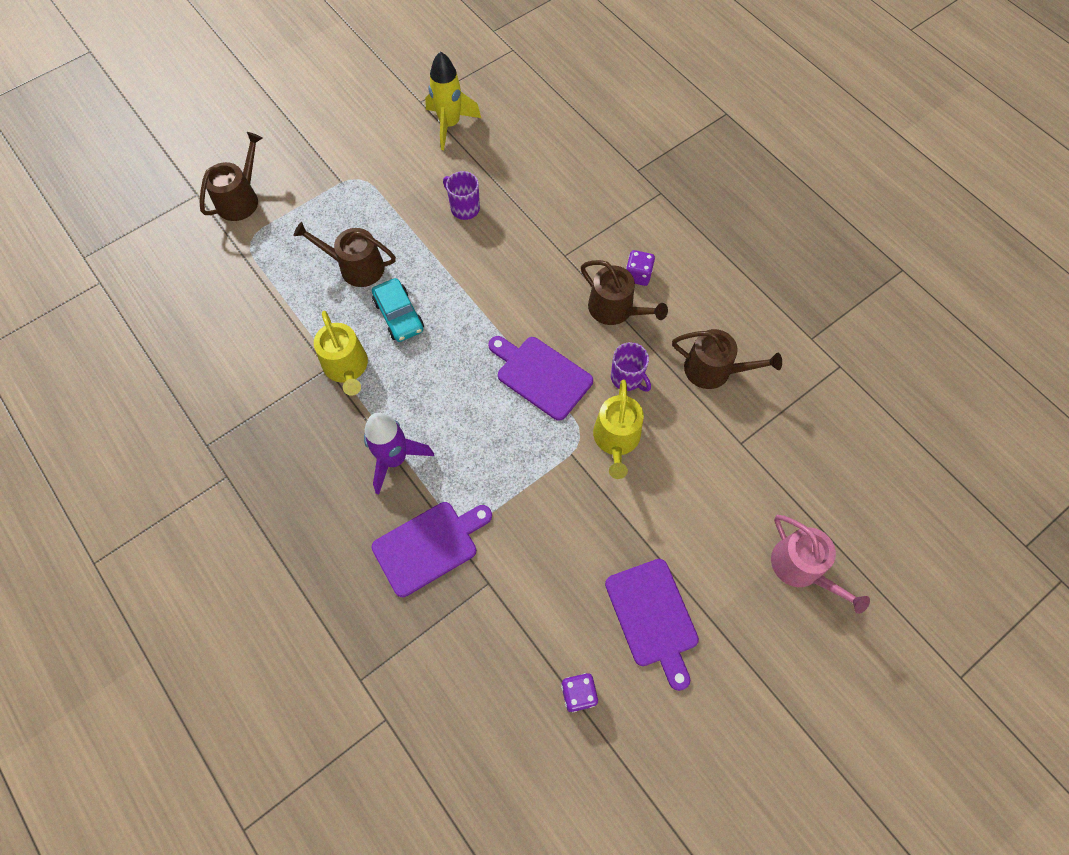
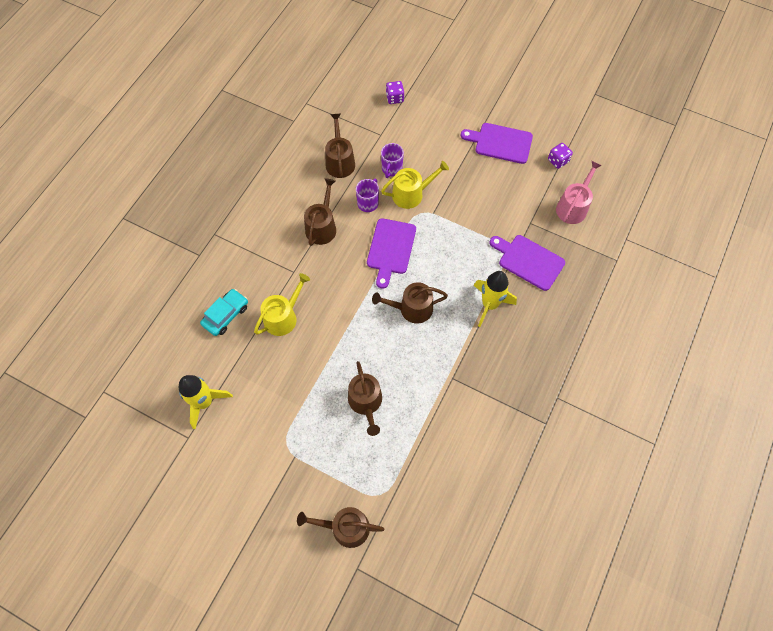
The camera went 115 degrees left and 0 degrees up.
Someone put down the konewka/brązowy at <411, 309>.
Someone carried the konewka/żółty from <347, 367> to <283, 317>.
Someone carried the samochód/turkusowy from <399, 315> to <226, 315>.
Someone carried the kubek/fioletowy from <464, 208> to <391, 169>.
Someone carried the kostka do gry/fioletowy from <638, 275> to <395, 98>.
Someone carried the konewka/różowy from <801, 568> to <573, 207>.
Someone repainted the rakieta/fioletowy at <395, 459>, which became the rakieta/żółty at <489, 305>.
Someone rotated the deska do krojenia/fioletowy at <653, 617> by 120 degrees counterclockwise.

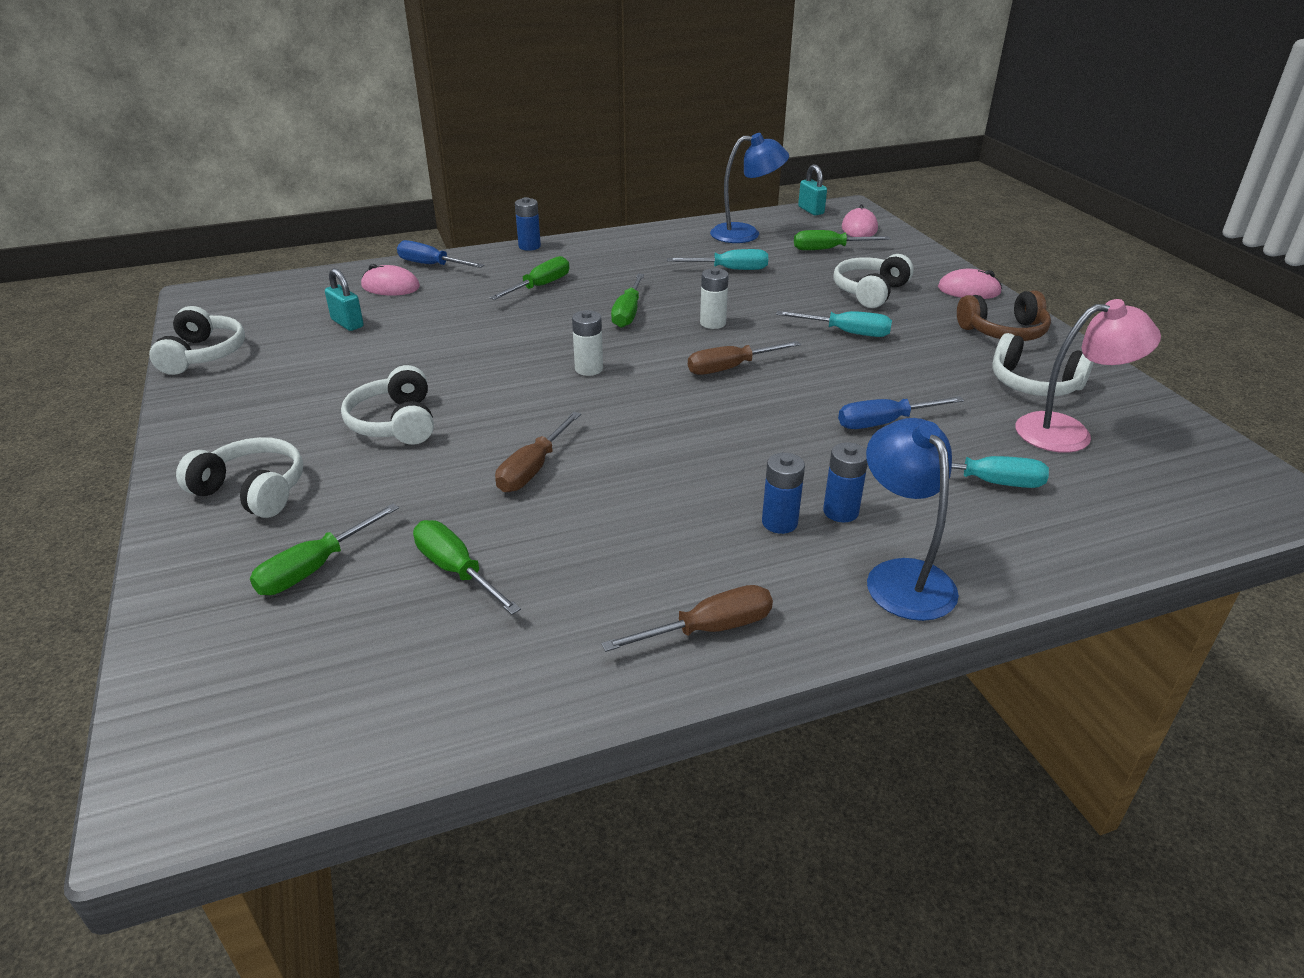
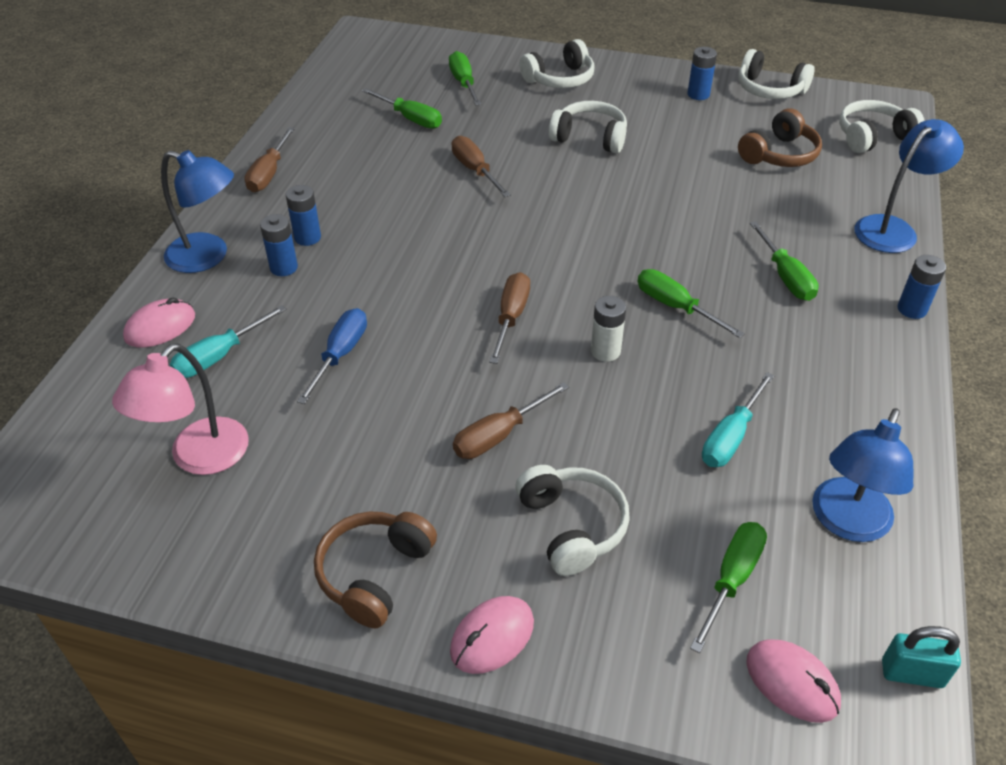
The camera went 125 degrees right and 10 degrees up.
Someone took away the bateria/biały at <589, 369>.
Someone put down the bateria/niebieski at <698, 94>.
Someone carried the myszka/różowy from <390, 286> to <160, 327>.
Someone carried the słuchawki/biały from <1033, 384> to <872, 137>.
Someone swapped the kłódka/turkusowy at <347, 323> for the słuchawki/brązowy at <779, 154>.
Someone swapped the śrubokręt/niebieski at <431, 265> for the lampka/niebieski at <893, 229>.
Someone repainted the śrubokręt/turkusowy at <846, 332>, which became the śrubokręt/brązowy at <499, 435>.
Someone rotated the śrubokręt/zielony at <456, 570> by 45 degrees clockwise.

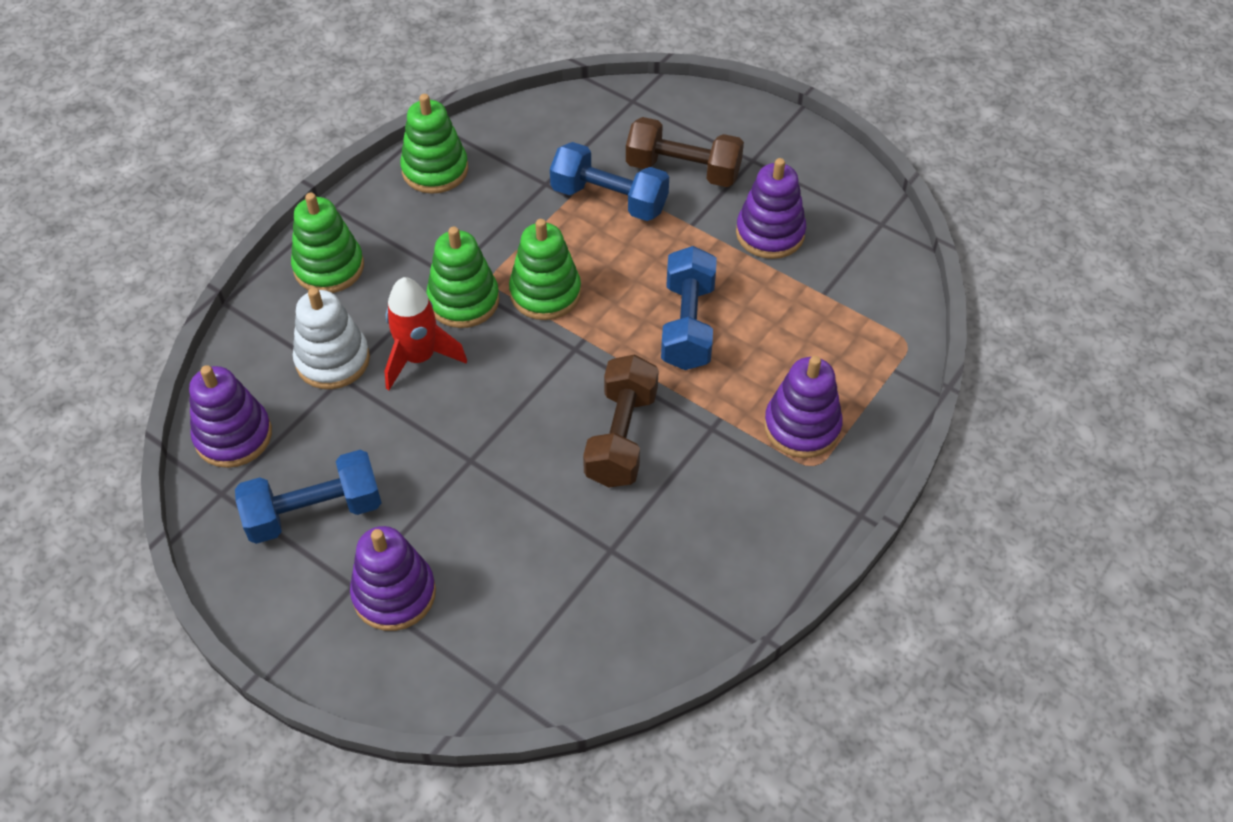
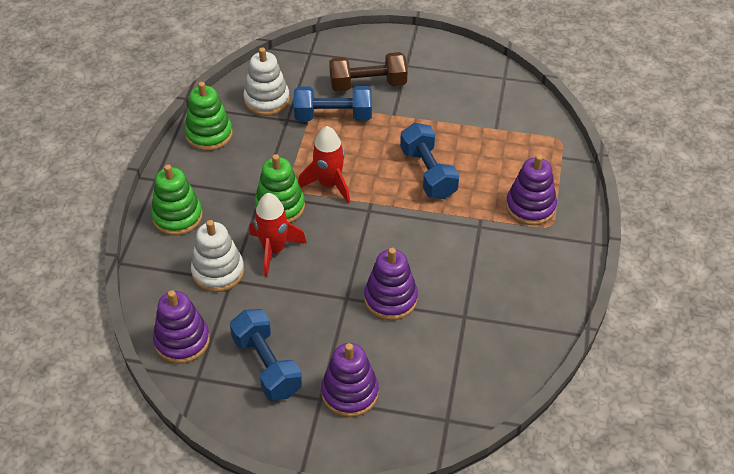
The camera went 25 degrees left and 5 degrees down.
Someone took away the hantel/brązowy at <621, 437>.
Someone put down the zabawka nakładanka/biały at <267, 100>.
Someone carried the zabawka nakładanka/fioletowy from <770, 233> to <390, 299>.
Someone swapped the zabawka nakładanka/zielony at <545, 293> for the rakieta/czerwony at <329, 184>.
Someone rotated the hantel/niebieski at <314, 512> by 75 degrees counterclockwise.

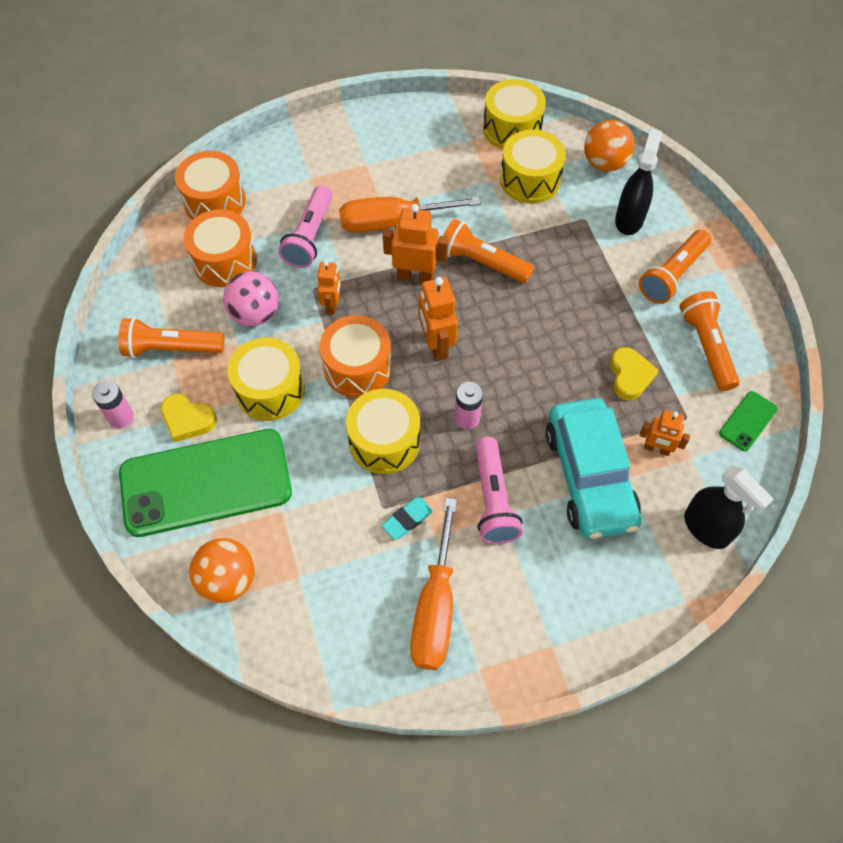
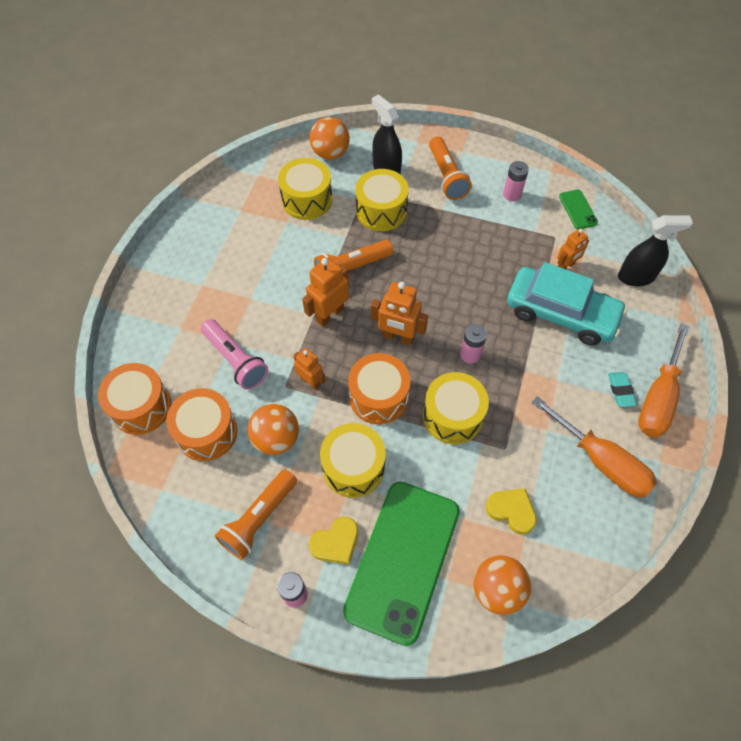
The camera went 55 degrees left and 0 degrees up.
Someone took away the latarka/różowy at <493, 499>.
Someone carried the śrubokręt/pomarańczowy from <392, 222> to <658, 398>.
Someone carried the gumka do mazania/turkusowy from <407, 519> to <620, 391>.
Someone carried the bęben/żółty from <512, 129> to <381, 211>.
Someone carried the serce/żółty from <630, 376> to <511, 511>.
Someone swapped the latarka/pomarańczowy at <706, 347> for the bateria/różowy at <512, 194>.
Someone repainted the piłka/różowy at <255, 314>, which became the piłka/pomarańczowy at <276, 438>.

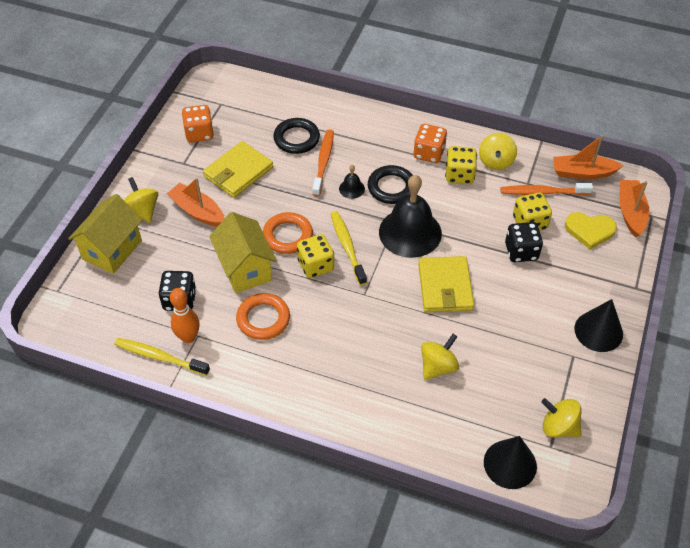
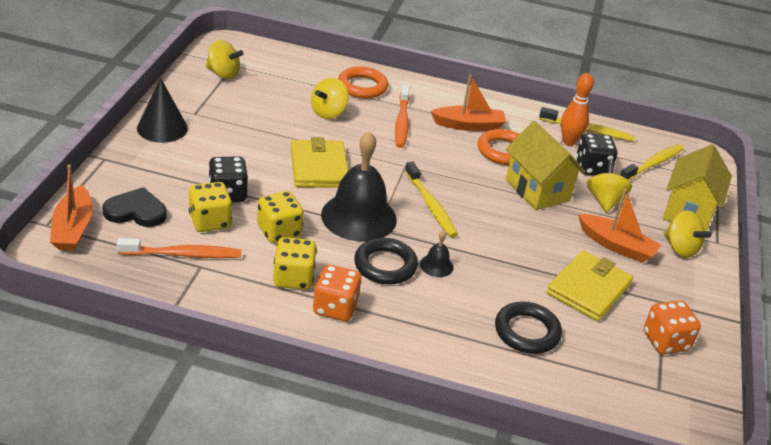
The camera went 170 degrees right and 15 degrees down.
Someone took away the stożek/czarny at <510, 464>.
Someone put down the szczoteczka do zębów/żółty at <653, 164>.
Someone carried the pierścień/pomarańczowy from <288, 236> to <362, 86>.
Someone carried the kostka do gry/żółty from <316, 265> to <279, 231>.
Someone carried the szczoteczka do zębów/pomarańczowy from <323, 162> to <402, 122>.
Someone carried the bączek/żółty from <496, 161> to <604, 200>.
Someone carried the łódka/pomarańczowy from <582, 173> to <469, 125>.
Someone repainted the serce/żółty at <589, 230>, which became the serce/czarny at <136, 211>.

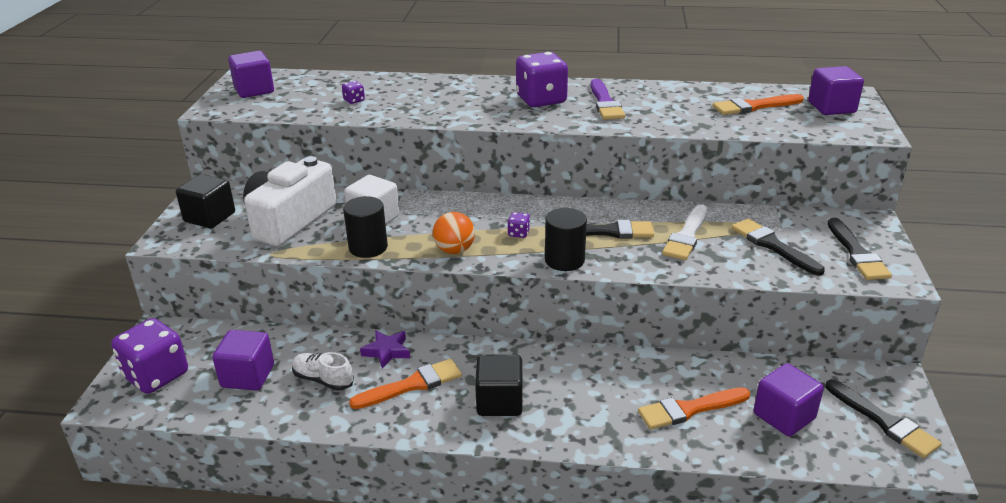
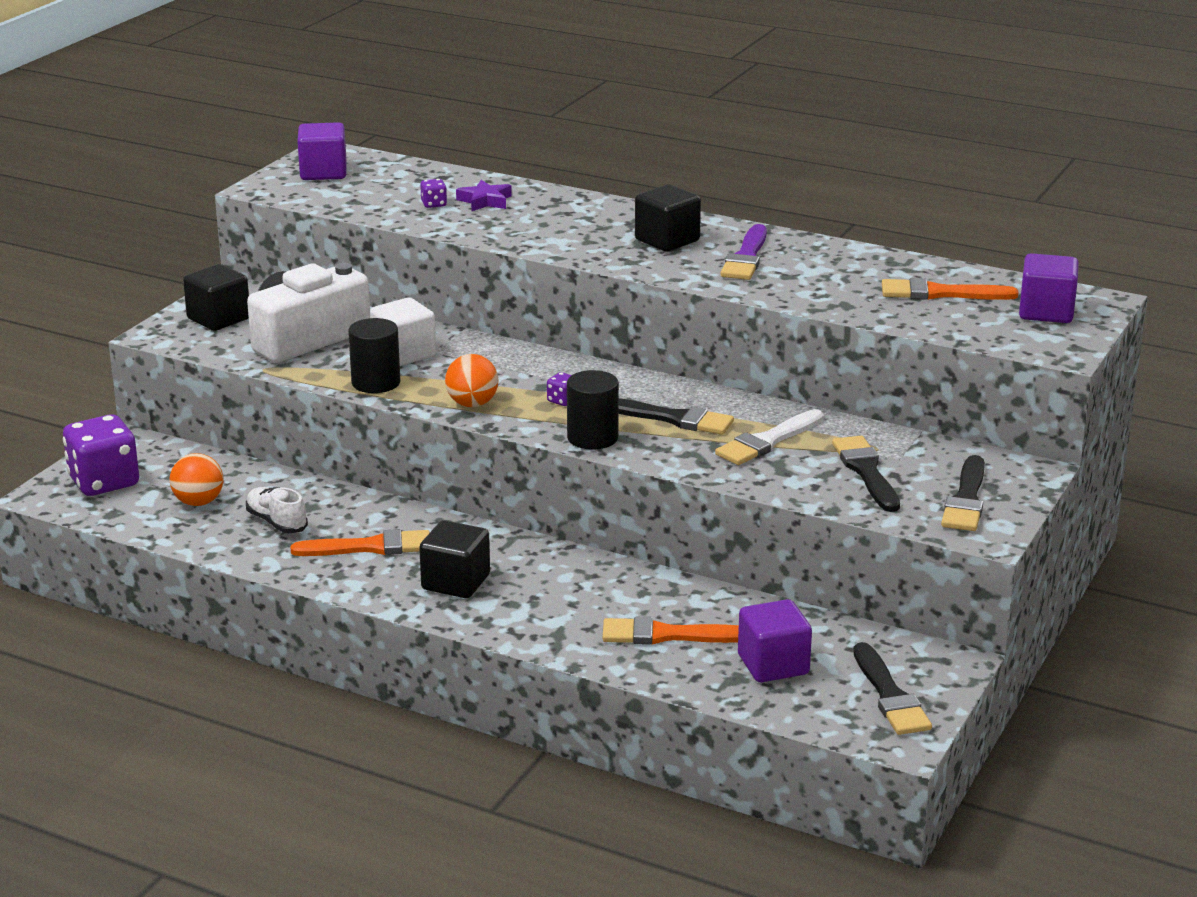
The camera went 20 degrees right and 5 degrees down.
Someone carried the gwiazda/fioletowy from <387, 351> to <485, 201>.
Someone swapped the sześcian/fioletowy at <248, 376> for the piłka/pomarańczowy at <198, 502>.
Someone swapped the kostka do gry/fioletowy at <541, 100> for the sześcian/czarny at <667, 240>.

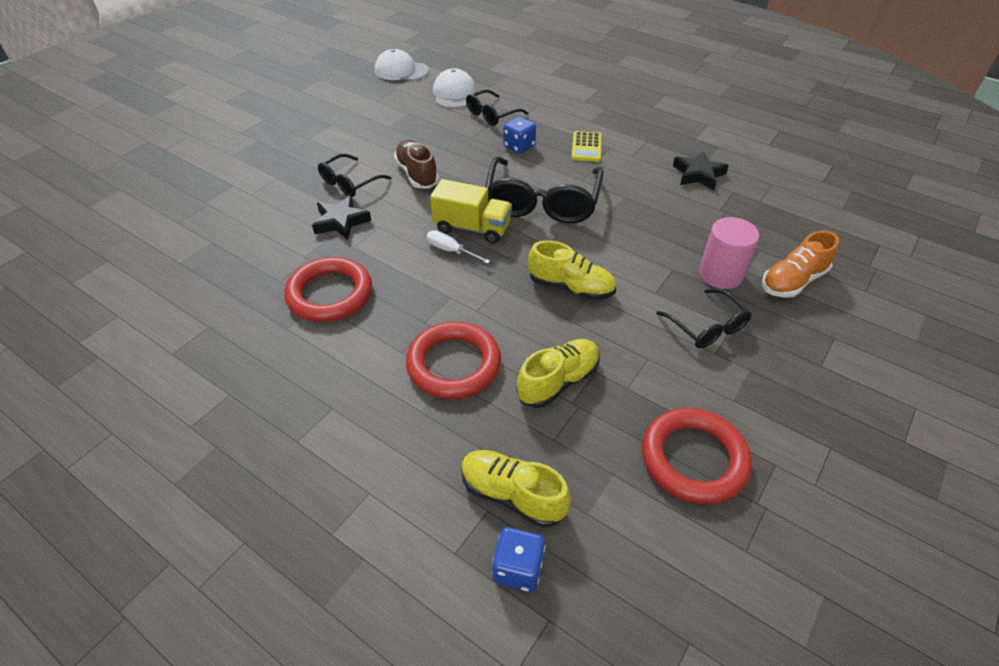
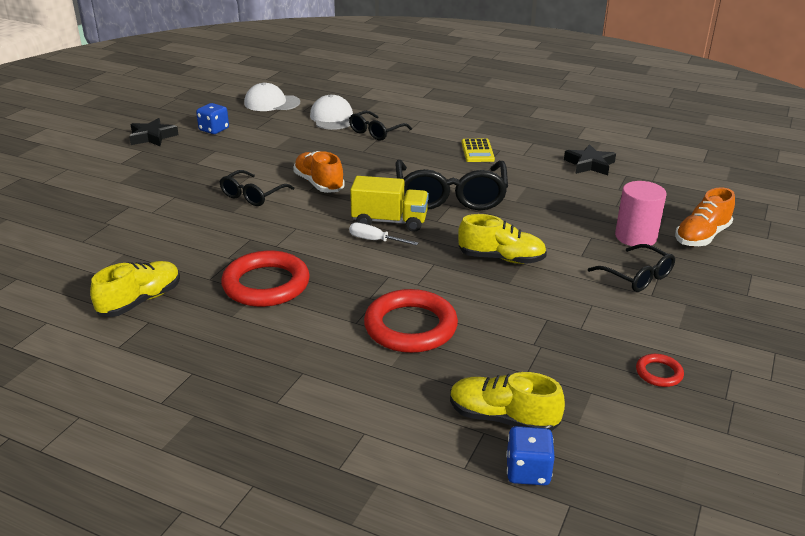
The camera went 10 degrees left and 15 degrees down.
Someone carried the gwiazda/czarny from <341, 221> to <152, 137>.
Someone carried the kostka do gry/niebieski from <519, 146> to <214, 129>.
Someone carried the but/żółty from <558, 382> to <140, 301>.
Someone repainted the but/brązowy at <417, 174>, which became the but/pomarańczowy at <319, 184>.
Someone scaled the pierścień/czerwony at <693, 459> by 0.46.

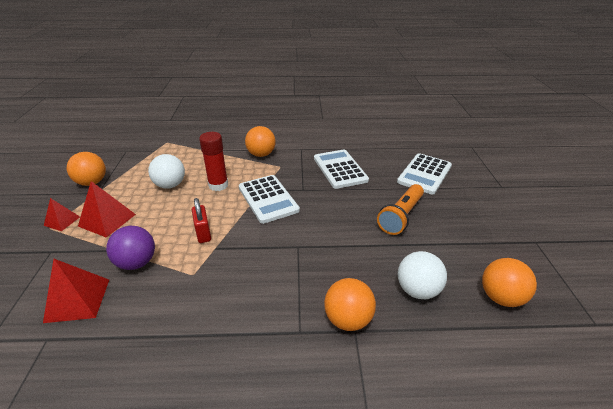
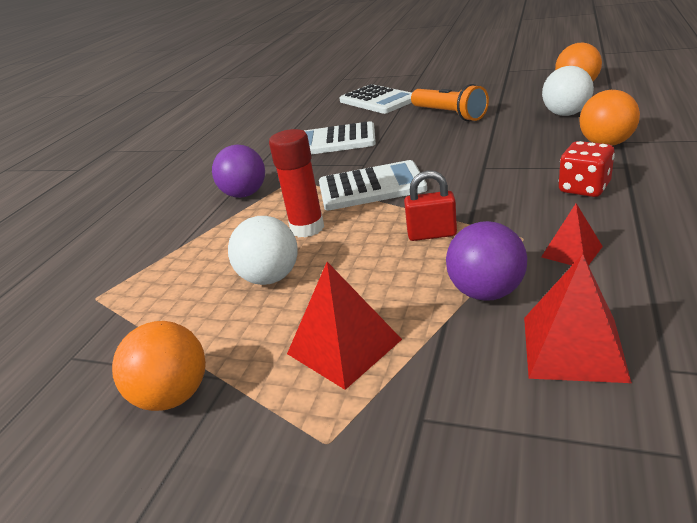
The camera went 65 degrees left and 5 degrees down.
Someone put down the kostka do gry/czerwony at <584, 188>.
Someone carried the piramida/czerwony from <62, 221> to <571, 251>.
Someone repainted the piłka/pomarańczowy at <261, 154>, which became the piłka/fioletowy at <245, 194>.

